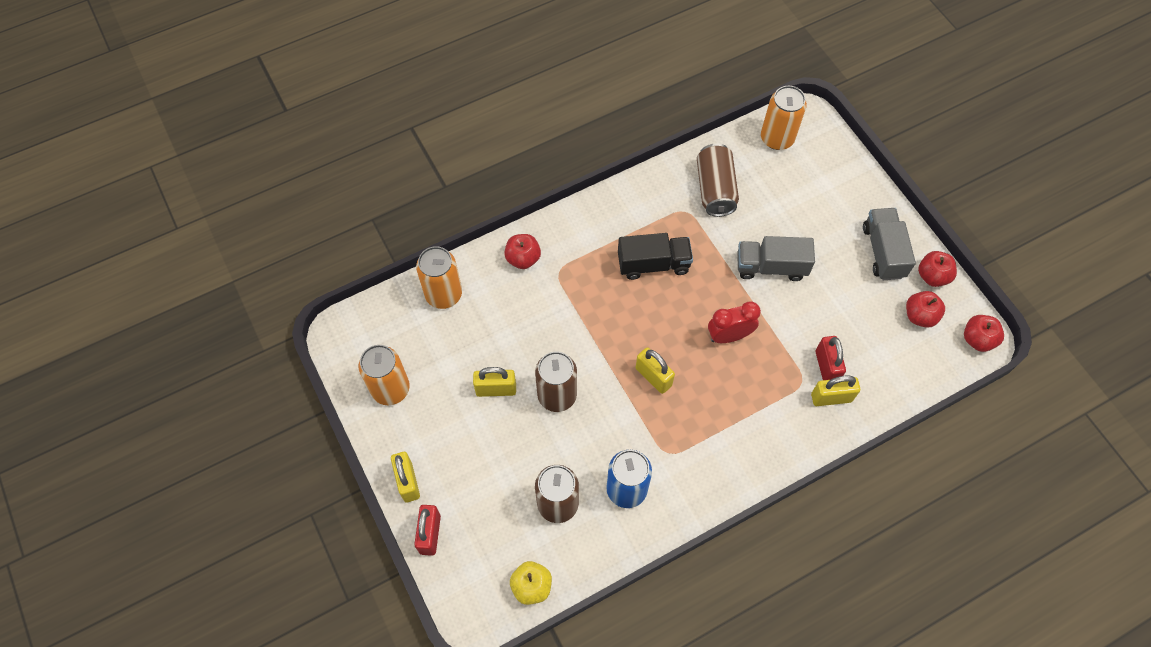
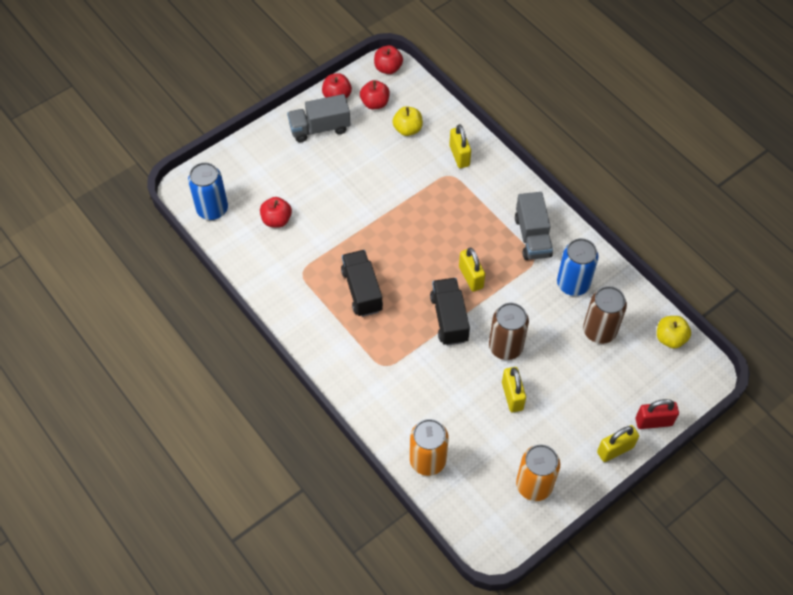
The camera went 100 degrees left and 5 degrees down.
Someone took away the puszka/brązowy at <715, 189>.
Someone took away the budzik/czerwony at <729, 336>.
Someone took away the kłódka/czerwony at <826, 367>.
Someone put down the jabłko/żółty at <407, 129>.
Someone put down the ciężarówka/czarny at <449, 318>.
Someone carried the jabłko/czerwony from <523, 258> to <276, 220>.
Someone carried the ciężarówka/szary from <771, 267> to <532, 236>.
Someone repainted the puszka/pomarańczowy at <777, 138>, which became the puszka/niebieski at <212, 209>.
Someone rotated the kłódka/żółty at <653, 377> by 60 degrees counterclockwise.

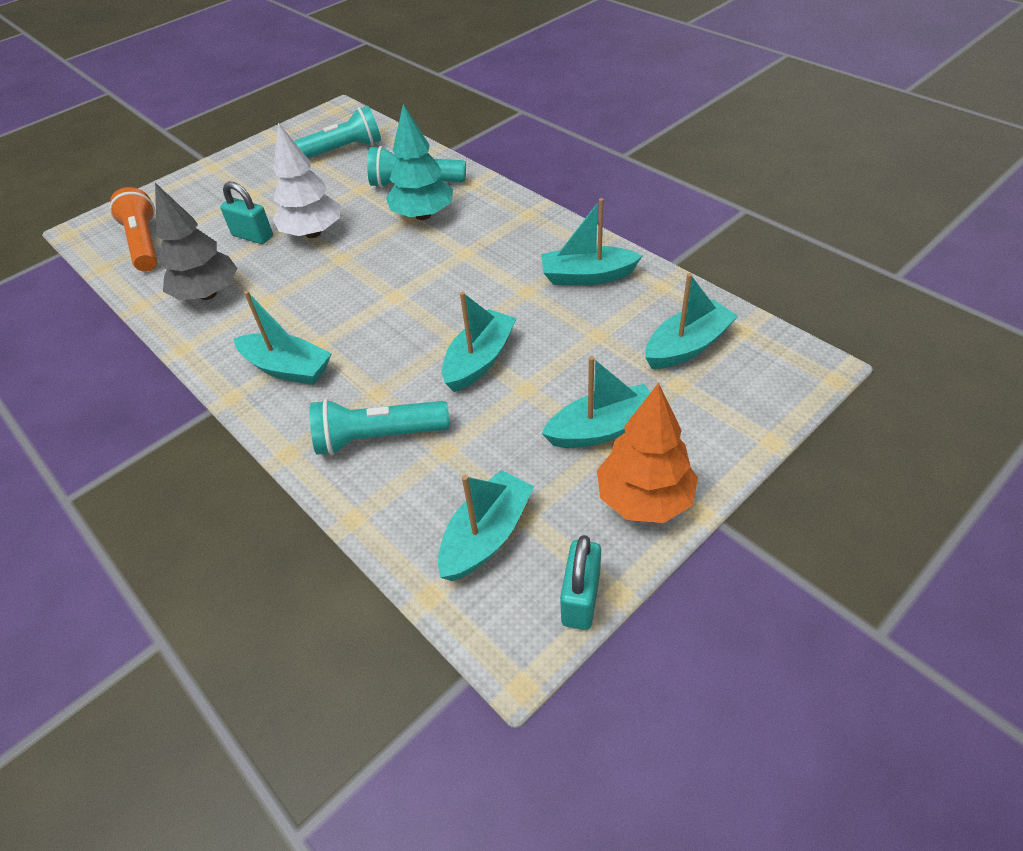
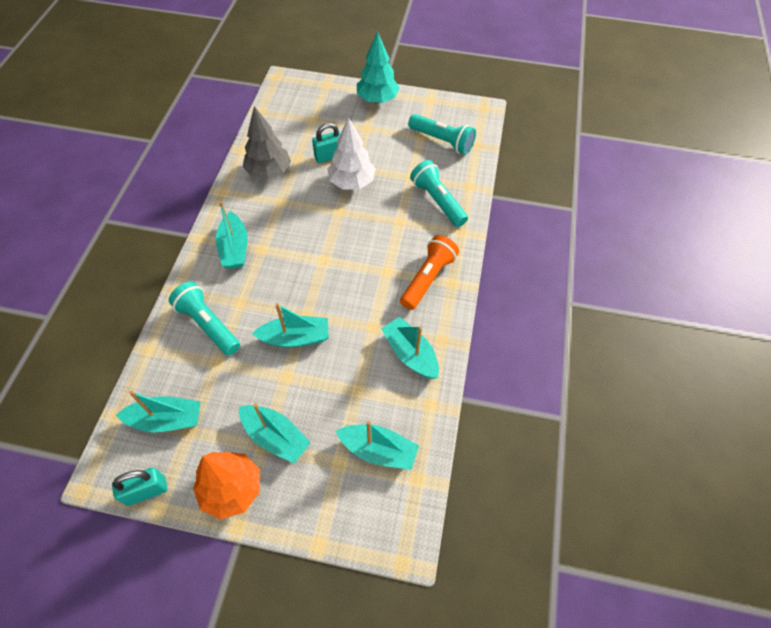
The camera went 50 degrees right and 10 degrees up.
Someone carried the latarka/pomarańczowy from <144, 243> to <428, 278>.
Someone carried the drzewko/turkusowy from <423, 215> to <377, 99>.
Someone rotated the kłódka/turkusowy at <252, 236> by 75 degrees clockwise.

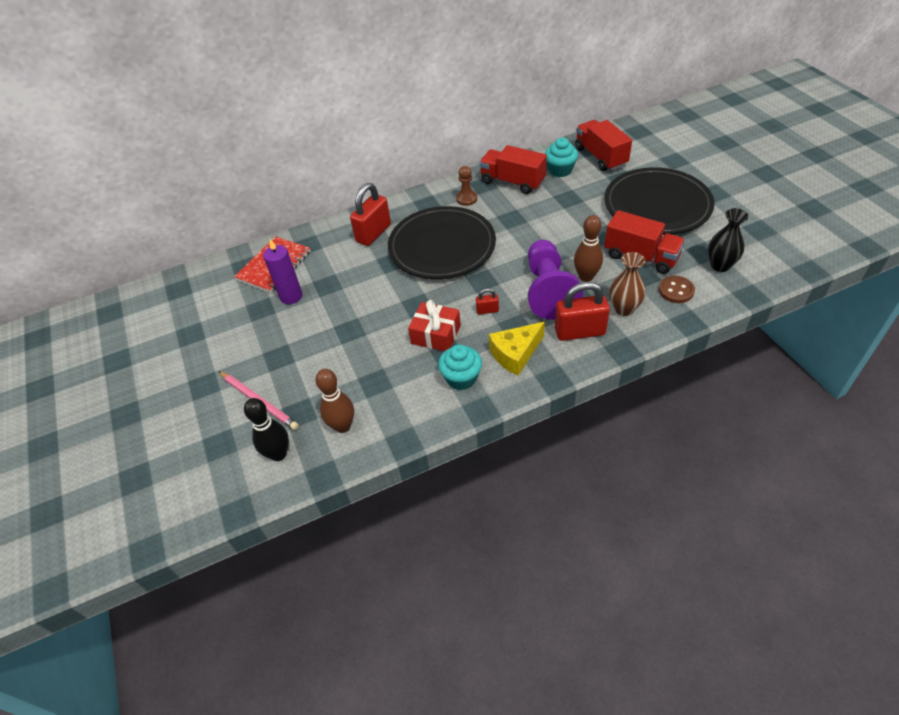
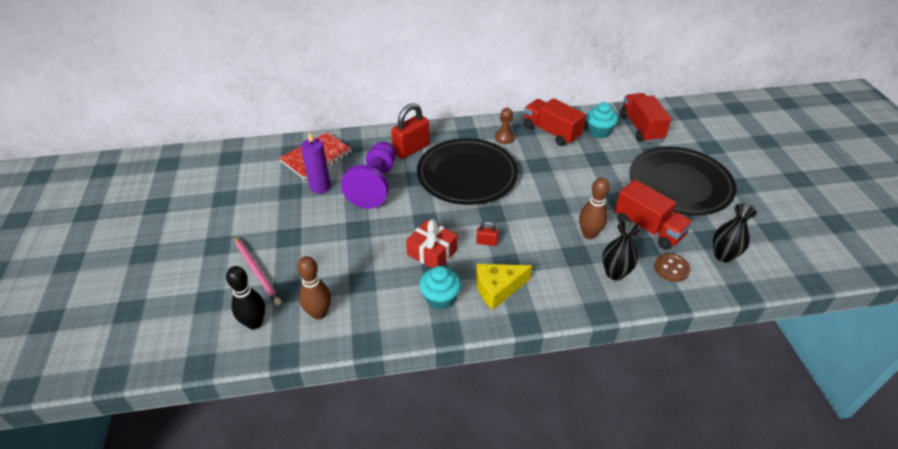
The camera went 10 degrees right and 5 degrees down.
Someone took away the kłódka/czerwony at <579, 331>.
Someone carried the pionek/fioletowy from <548, 290> to <375, 185>.
Someone repainted the wazon/brązowy at <624, 309>, which became the wazon/czarny at <615, 273>.

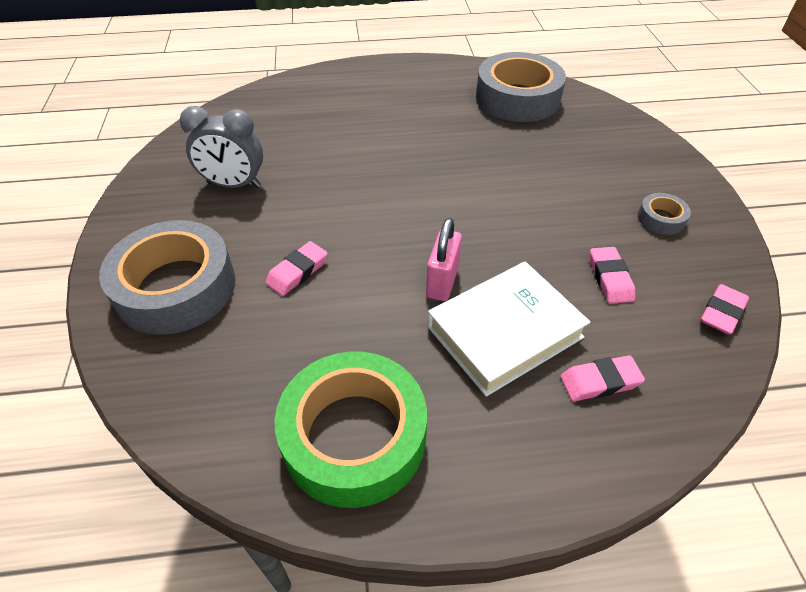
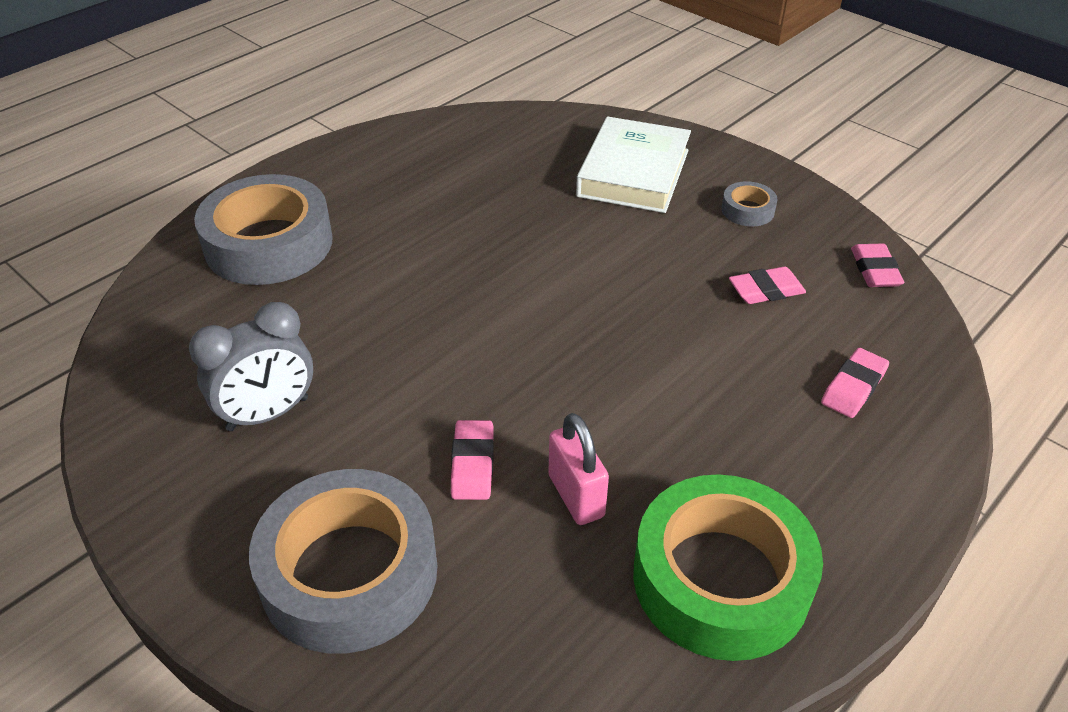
The camera went 40 degrees left and 5 degrees down.
Someone carried the kłódka/różowy from <442, 282> to <576, 496>.
Someone carried the książka/biały from <504, 332> to <633, 173>.
Someone carried the taśma klejąca/szary from <517, 98> to <269, 244>.
Someone rotated the gumka do mazania/różowy at <610, 278> by 60 degrees counterclockwise.

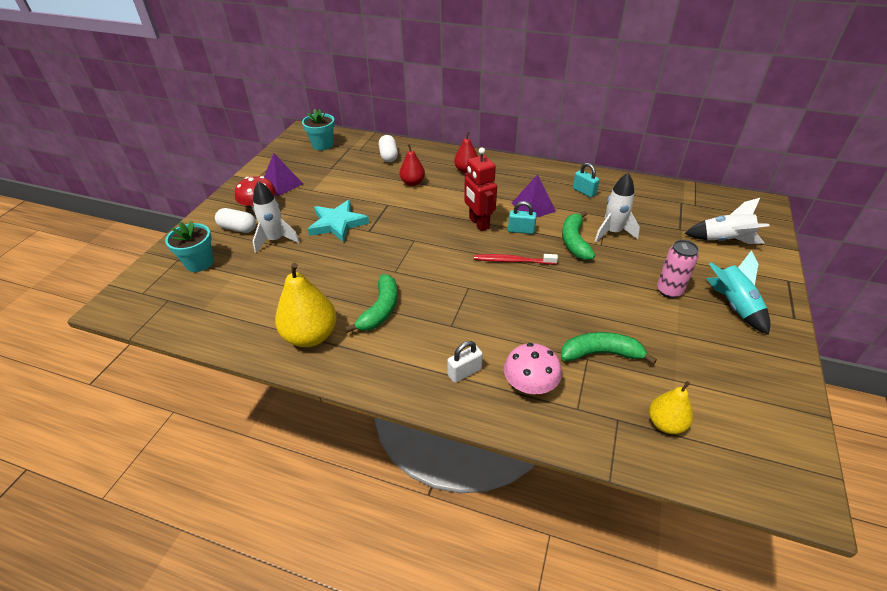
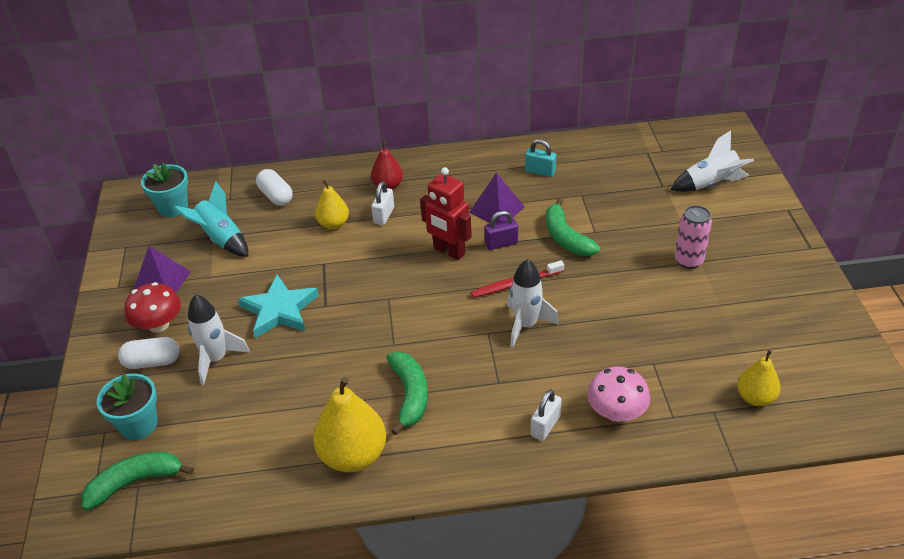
The camera went 25 degrees left and 0 degrees up.
Someone put down the kłódka/biały at <384, 215>.
Someone carried the banan/zielony from <601, 353> to <135, 482>.
Someone carried the rakieta/biały from <612, 232> to <526, 325>.
Someone carried the rakieta/turkusowy from <733, 306> to <220, 239>.
Someone repainted the gruszka/czerwony at <412, 183>, which became the gruszka/żółty at <334, 224>.
Someone repainted the kłódka/turkusowy at <521, 230>, which became the kłódka/fioletowy at <501, 244>.

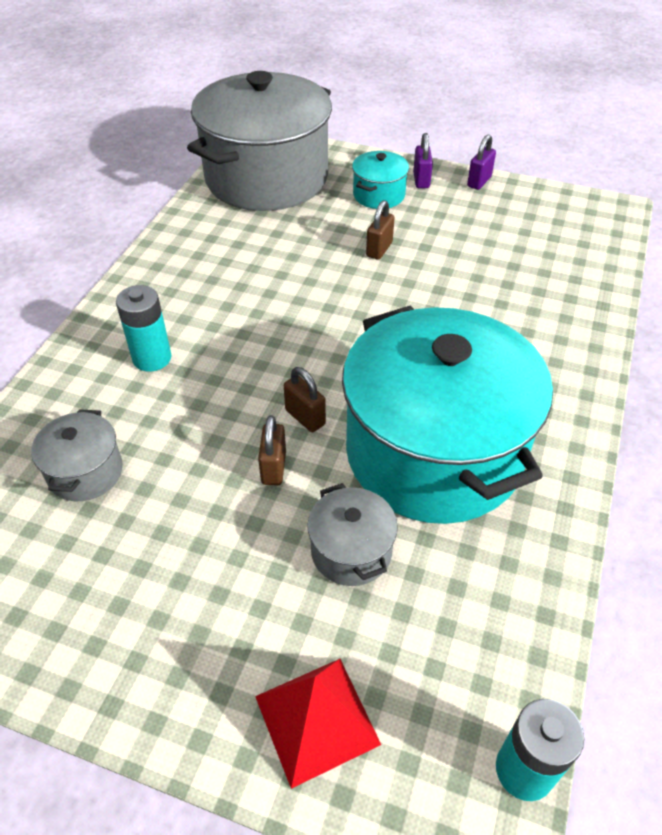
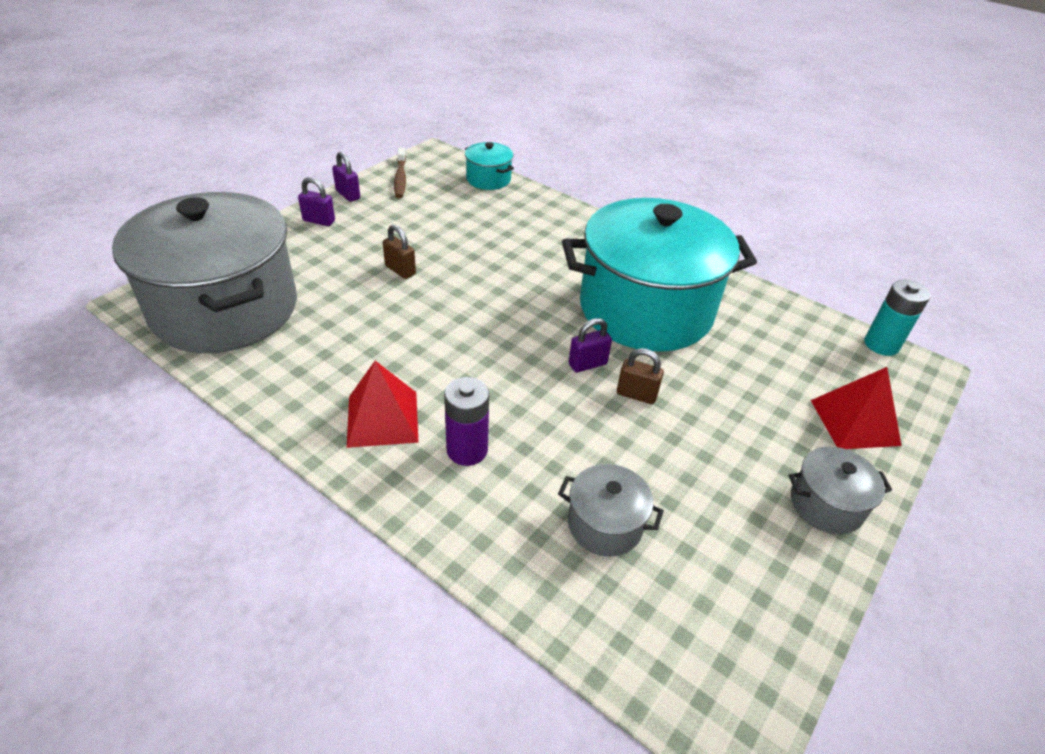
The camera went 75 degrees left and 5 degrees down.
Someone put down the piramida/czerwony at <382, 419>.
Someone put down the szczoteczka do zębów/brązowy at <400, 178>.
Someone carried the garnek/szary from <351, 551> to <826, 504>.
Someone carried the garnek/turkusowy from <379, 195> to <488, 179>.
Someone repainted the bateria/turkusowy at <152, 358>, which became the bateria/fioletowy at <467, 450>.
Someone repainted the kłódka/brązowy at <305, 417>, which became the kłódka/fioletowy at <587, 364>.

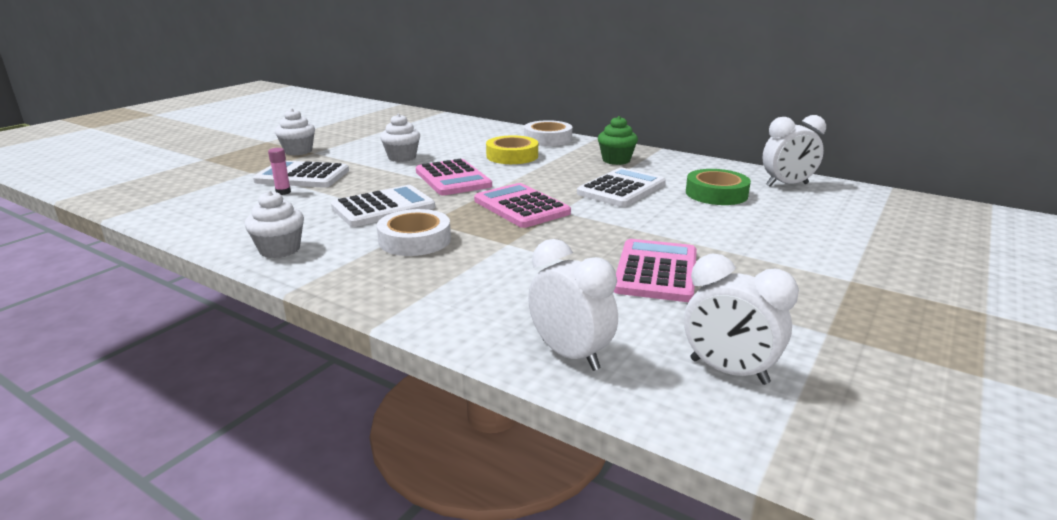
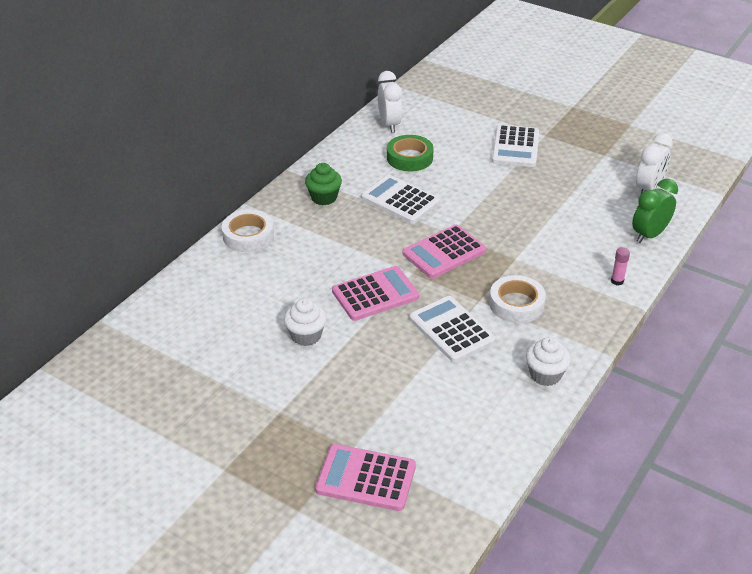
The camera went 90 degrees left and 15 degrees up.
Someone took away the muffinka/biały at <298, 151>.
Someone took away the taśma klejąca/żółty at <512, 156>.
Someone carried the kalkulator/biały from <302, 176> to <515, 147>.
Someone carried the klej w sztyfcie/różowy from <283, 192> to <617, 281>.
Someone carried the kalkulator/różowy from <656, 271> to <366, 478>.
Someone repainted the budzik/biały at <570, 355>, which became the budzik/zielony at <649, 235>.

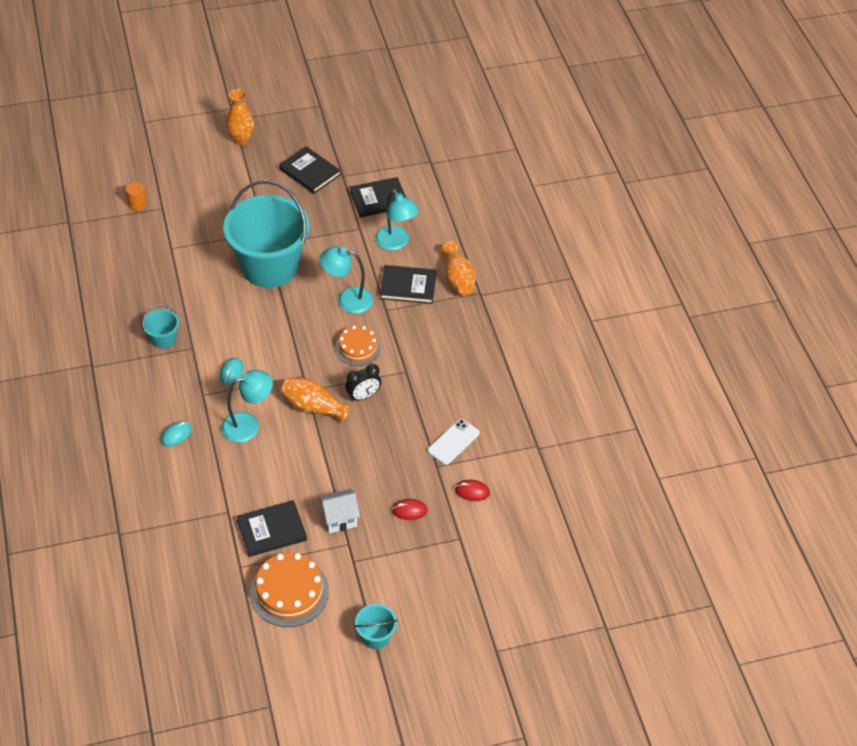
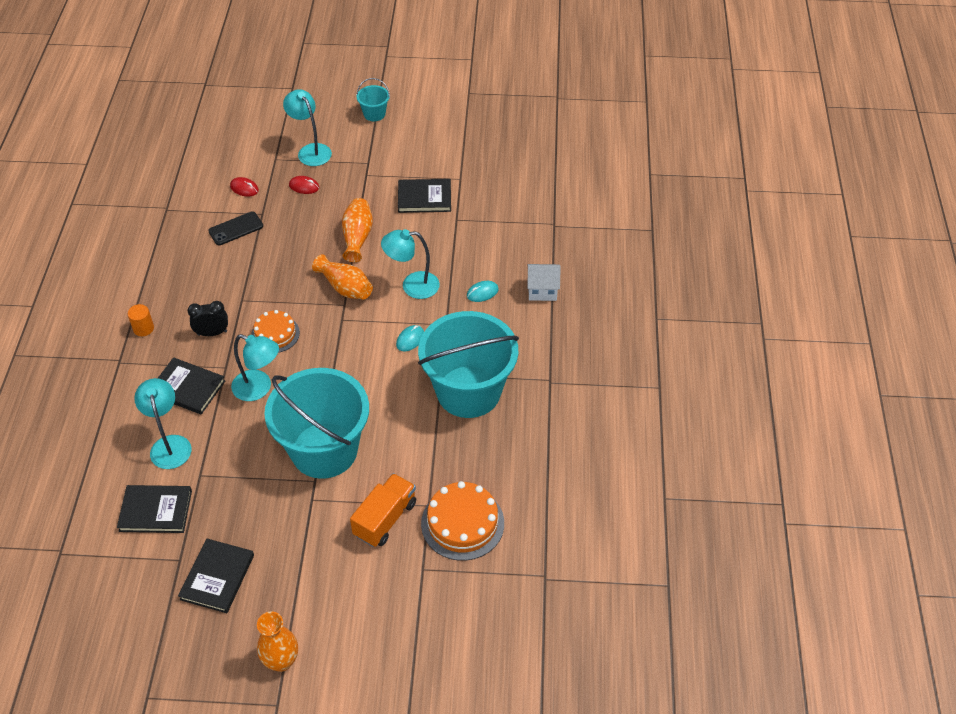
The camera went 160 degrees left and 0 degrees up.
Someone put down the lampka/turkusowy at <311, 150>.
Someone put down the ciężarówka/pomarańczowy at <385, 519>.
Someone carried the walec/pomarańczowy from <137, 204> to <143, 328>.
Someone carried the tort/pomarańczowy from <289, 591> to <462, 523>.
Someone carried the domek/biały from <339, 519> to <542, 291>.
Someone carried the budzik/czarny from <363, 396> to <212, 333>.
Someone carried the wazon/pomarańczowy from <458, 279> to <357, 237>.
Someone repainted the telefon/biały at <453, 442>, which became the telefon/czarny at <236, 229>.
Someone rotated the książka/czarny at <310, 172> by 45 degrees clockwise.
Someone scaled the wiadro/turkusowy at <163, 339> by 2.42.

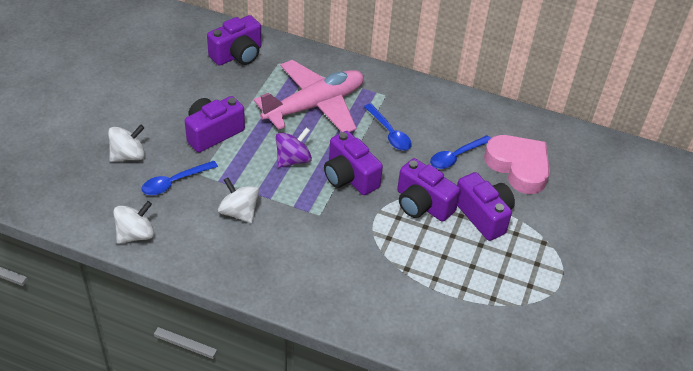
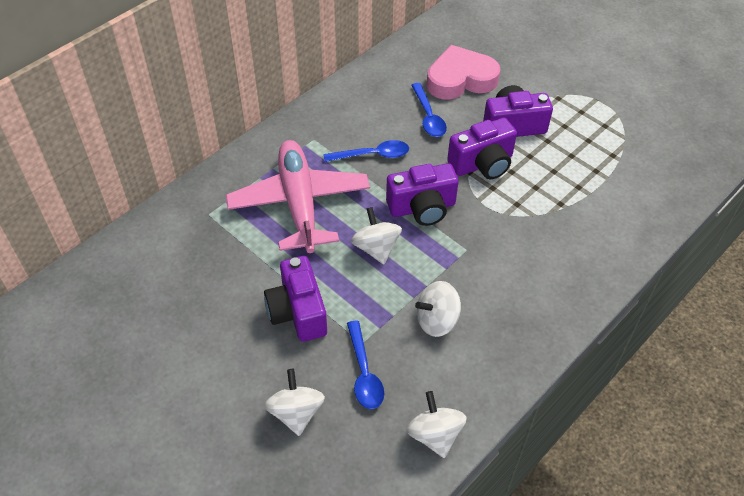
The camera went 65 degrees left and 5 degrees up.
Someone took away the aparat fotograficzny/fioletowy at <237, 55>.
Someone repainted the bączek/fioletowy at <293, 160>, which became the bączek/biały at <376, 248>.

